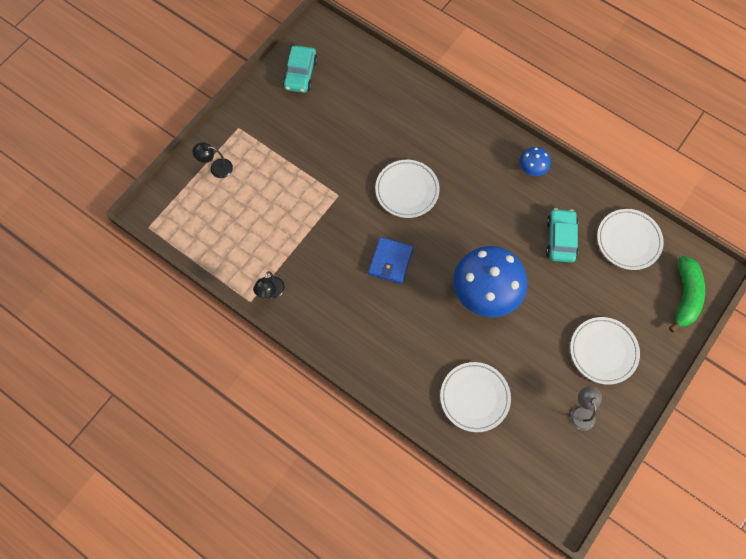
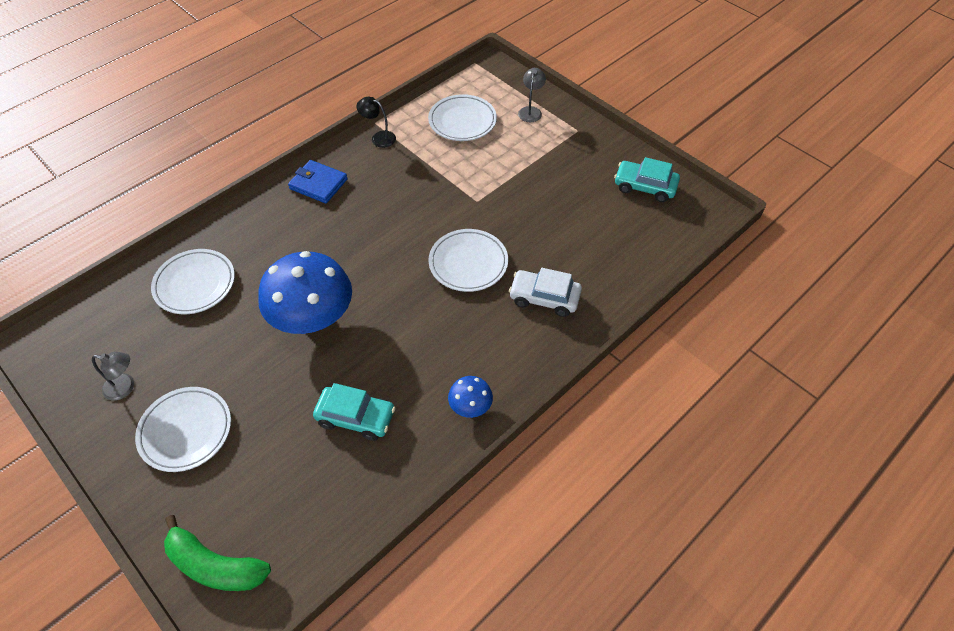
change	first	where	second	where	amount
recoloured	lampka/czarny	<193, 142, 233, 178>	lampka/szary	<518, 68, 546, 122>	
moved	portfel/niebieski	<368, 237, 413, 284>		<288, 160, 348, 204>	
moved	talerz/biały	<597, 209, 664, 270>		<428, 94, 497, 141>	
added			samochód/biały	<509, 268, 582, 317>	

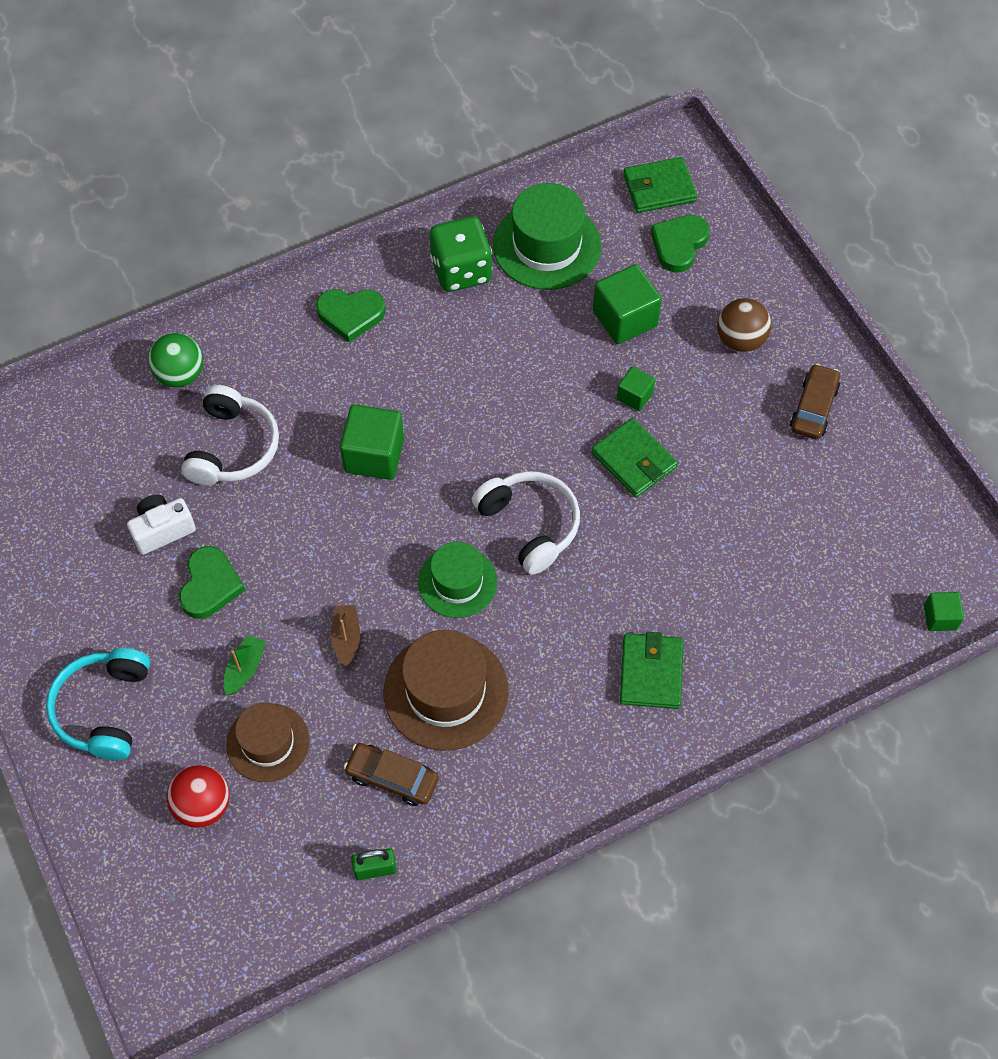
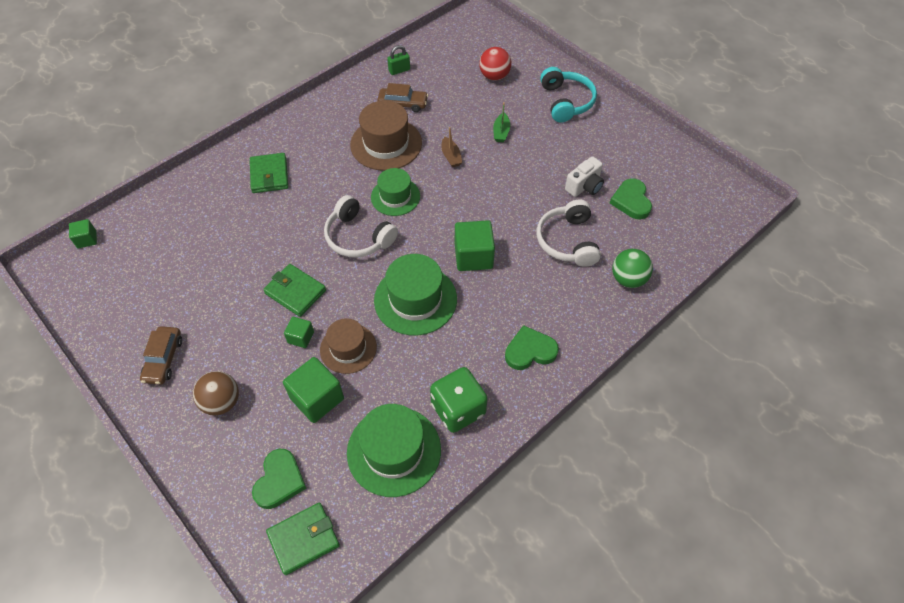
change	first	where	second	where	amount
moved	serce/zielony	<179, 546, 245, 619>		<610, 178, 652, 219>	
moved	kapelusz/brązowy	<226, 703, 310, 782>		<320, 318, 377, 374>	
added			kapelusz/zielony	<374, 254, 457, 336>	

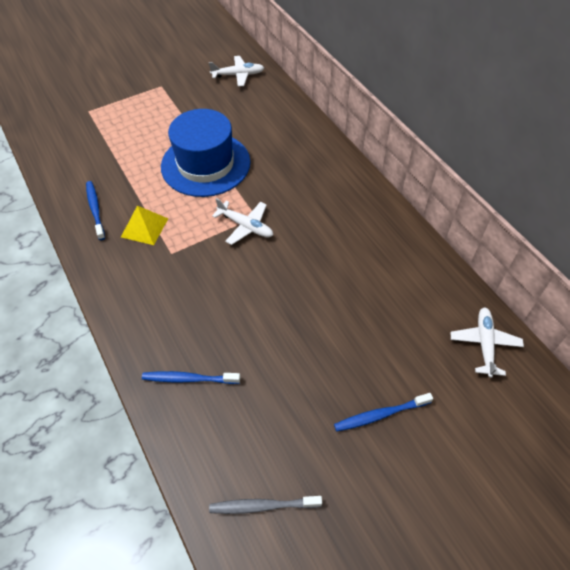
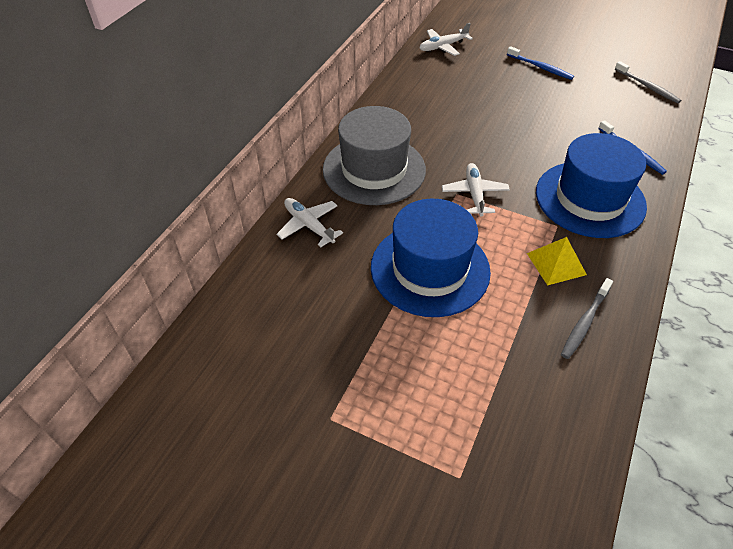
change	first	where	second	where	amount
recoloured	szczoteczka do zębów/niebieski	<86, 181, 105, 240>	szczoteczka do zębów/szary	<561, 278, 613, 359>	
moved	samolot/biały	<209, 56, 264, 87>		<277, 198, 343, 247>	
added			kapelusz/szary	<323, 106, 426, 205>	
added			kapelusz/niebieski	<536, 133, 647, 238>	

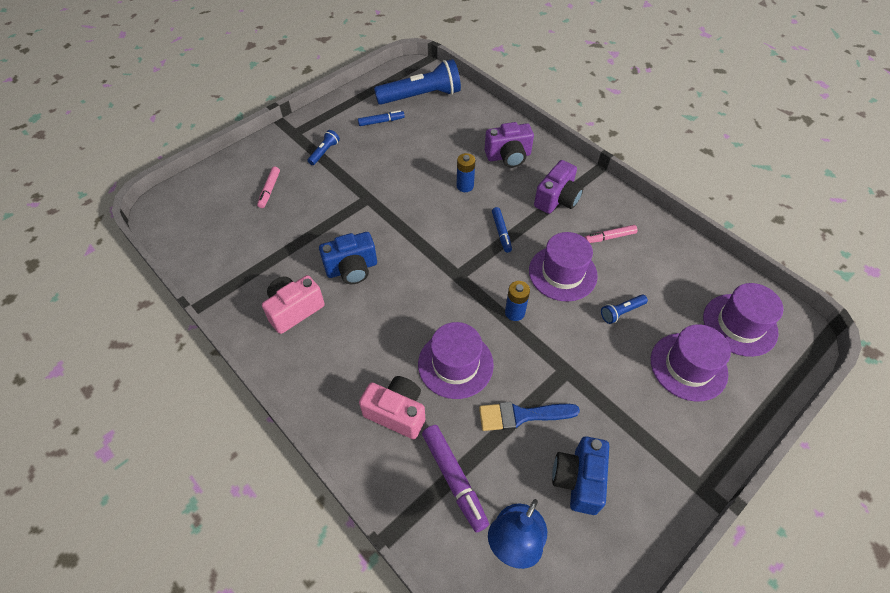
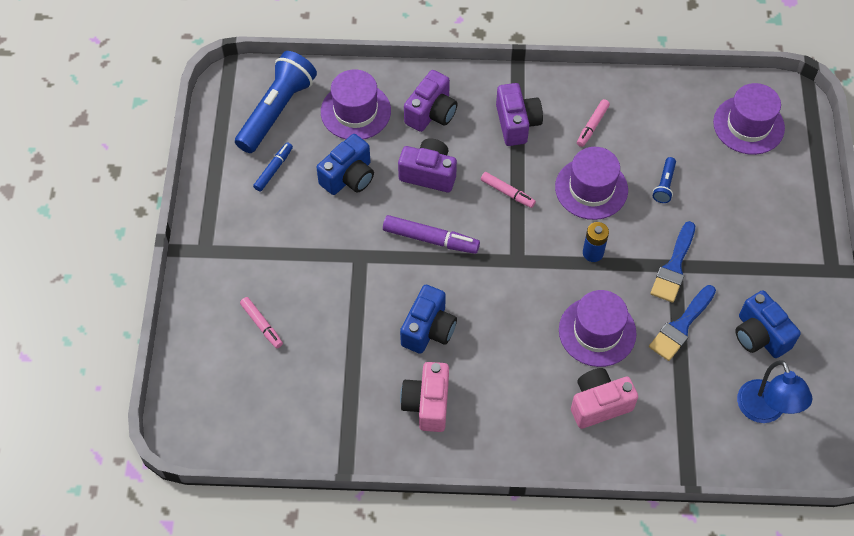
change	first	where	second	where	amount
removed	latarka/niebieski	<308, 130, 340, 165>			
moved	flamaster/fioletowy	<422, 425, 489, 532>		<383, 215, 480, 254>	
replaced	bateria/niebieski	<457, 153, 475, 192>	aparat fotograficzny/fioletowy	<398, 138, 457, 192>	
recoloured	flamaster/niebieski	<492, 207, 512, 253>	flamaster/różowy	<481, 172, 536, 208>	
moved	kapelusz/fioletowy	<651, 324, 731, 401>		<321, 69, 391, 140>	
added			aparat fotograficzny/niebieski	<316, 134, 374, 195>	
added			pędzel/niebieski	<650, 221, 695, 303>	

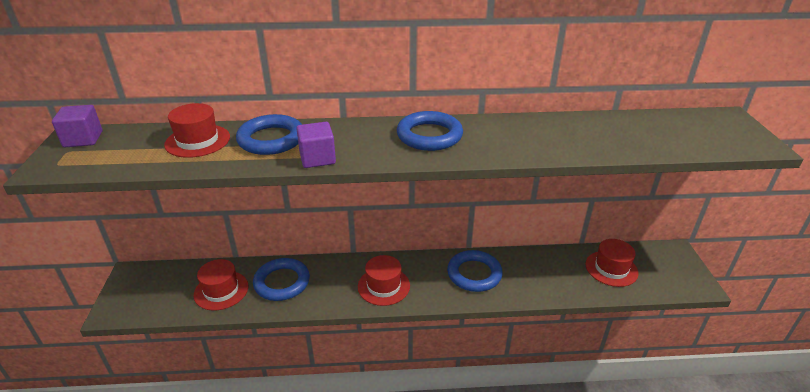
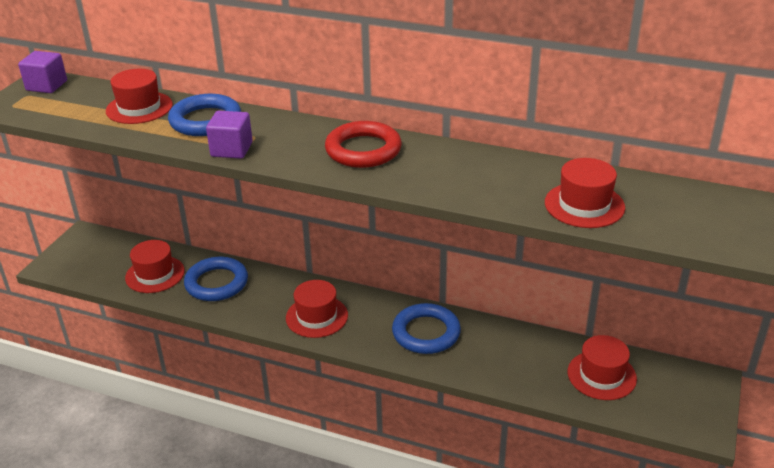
change	first	where	second	where	amount
recoloured	pierścień/niebieski	<397, 111, 463, 151>	pierścień/czerwony	<325, 121, 402, 168>	
added			kapelusz/czerwony	<545, 158, 625, 228>	

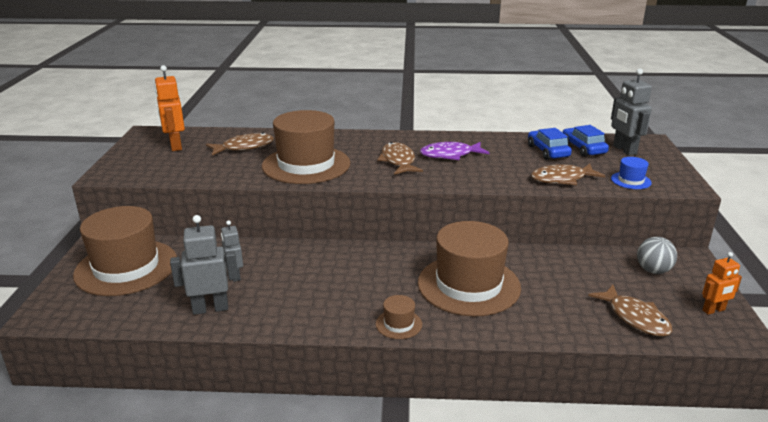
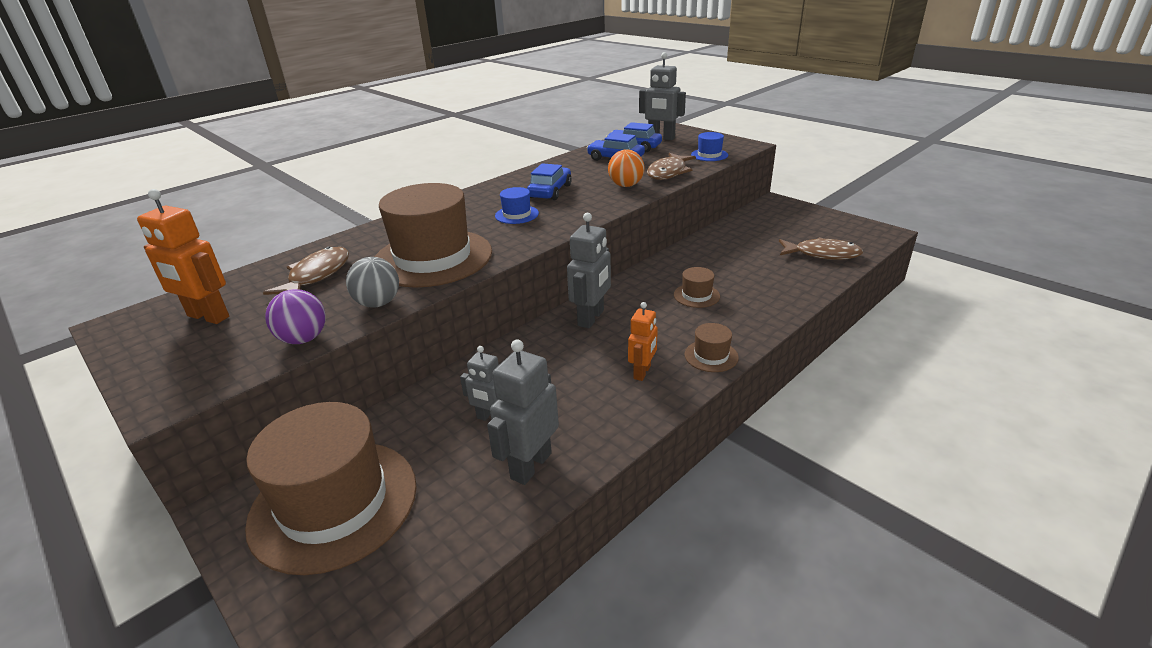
change	first	where	second	where	amount
replaced	ryba/brązowy	<377, 142, 423, 175>	kapelusz/niebieski	<495, 187, 539, 224>	
resized	kapelusz/brązowy	<418, 221, 521, 316>		<674, 267, 720, 308>	x0.42
replaced	ryba/fioletowy	<420, 142, 490, 160>	samochód/niebieski	<527, 163, 572, 200>	
moved	piłka/szary	<637, 237, 677, 274>		<346, 257, 399, 308>	
moved	robot/pomarańczowy	<702, 252, 742, 315>		<628, 302, 658, 381>	
added			piłka/fioletowy	<265, 289, 326, 344>	
added			robot/szary	<567, 213, 611, 328>	
added			piłka/pomarańczowy	<608, 149, 644, 187>	

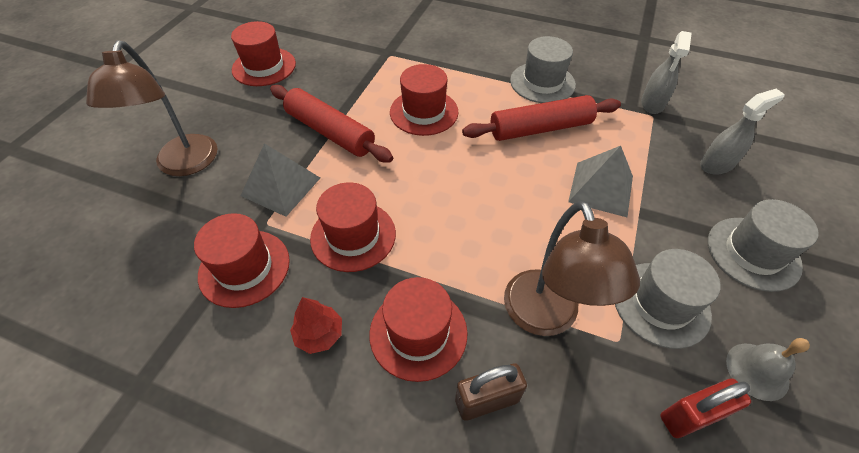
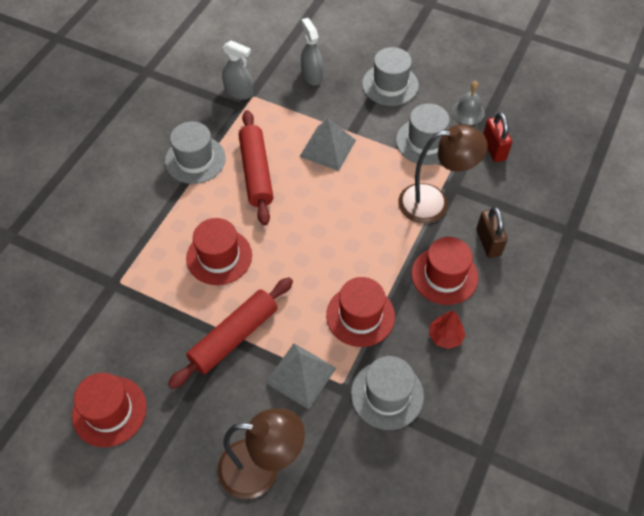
change	first	where	second	where	amount
recoloured	kapelusz/czerwony	<194, 213, 290, 308>	kapelusz/szary	<351, 356, 424, 430>	

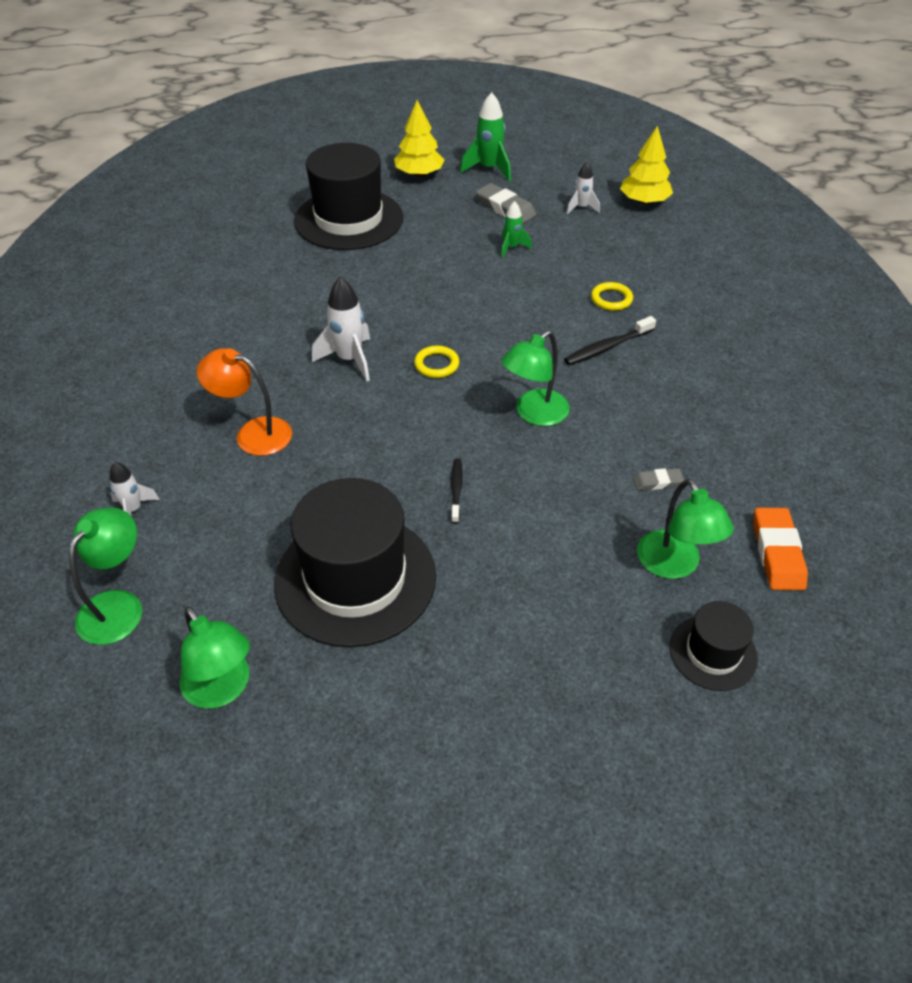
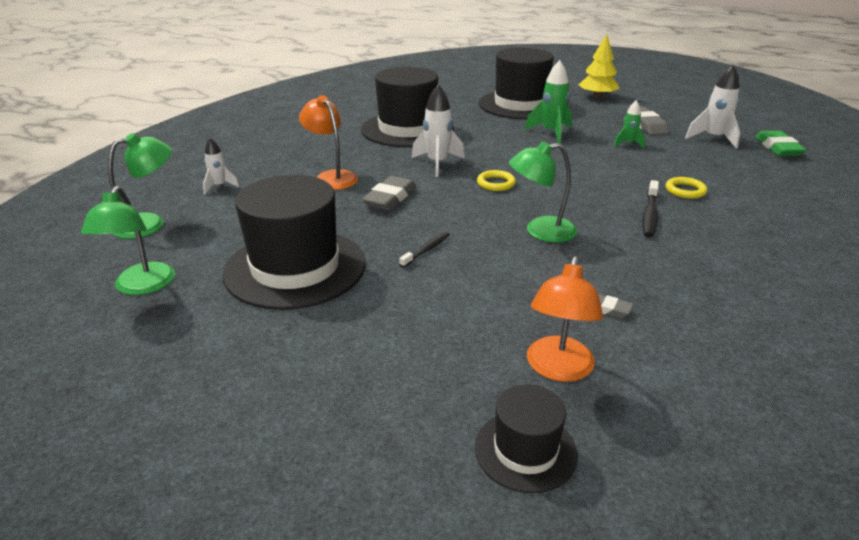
change	first	where	second	where	amount
moved	rakieta/zielony	<460, 92, 511, 181>		<525, 60, 572, 144>	
turned	szczoteczka do zębów/czarny	<564, 316, 656, 365>		<643, 180, 659, 238>	75 degrees counterclockwise
resized	rakieta/biały	<567, 162, 600, 214>		<685, 65, 740, 149>	x1.66
replaced	drzewko/żółty	<620, 125, 673, 205>	gumka do mazania/zielony	<755, 131, 806, 156>	
recoloured	lampka/zielony	<637, 478, 733, 579>	lampka/pomarańczowy	<527, 256, 603, 382>	
removed	gumka do mazania/pomarańczowy	<753, 508, 808, 590>			
added			kapelusz/czarny	<361, 67, 454, 147>	
added			gumka do mazania/szary	<362, 176, 416, 210>	

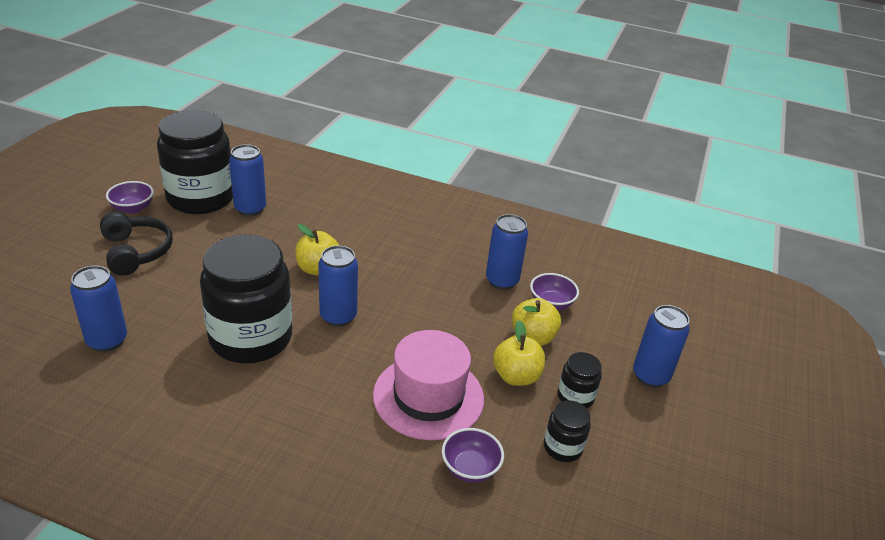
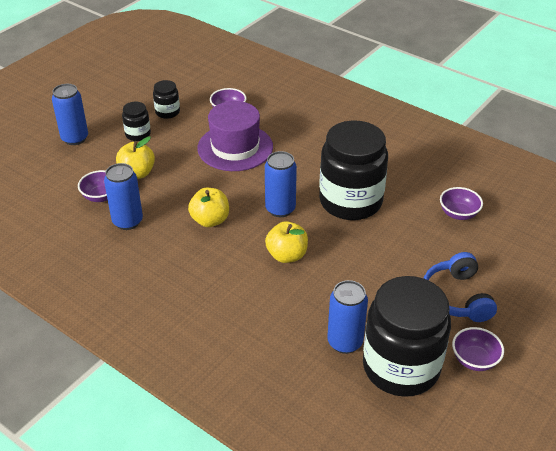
change	first	where	second	where	amount
replaced	puszka/niebieski	<70, 265, 127, 352>	miska/fioletowy	<440, 187, 483, 220>	
recoloured	słuchawki/czarny	<100, 212, 173, 276>	słuchawki/niebieski	<424, 252, 497, 322>	
recoloured	kapelusz/różowy	<373, 330, 484, 440>	kapelusz/fioletowy	<197, 101, 273, 171>	
moved	jabłko/żółty	<493, 320, 545, 386>		<188, 188, 229, 227>	

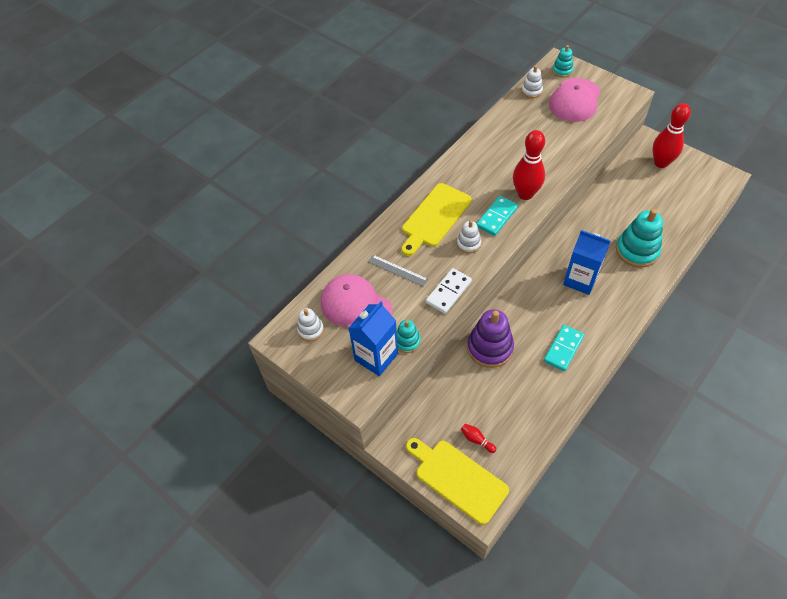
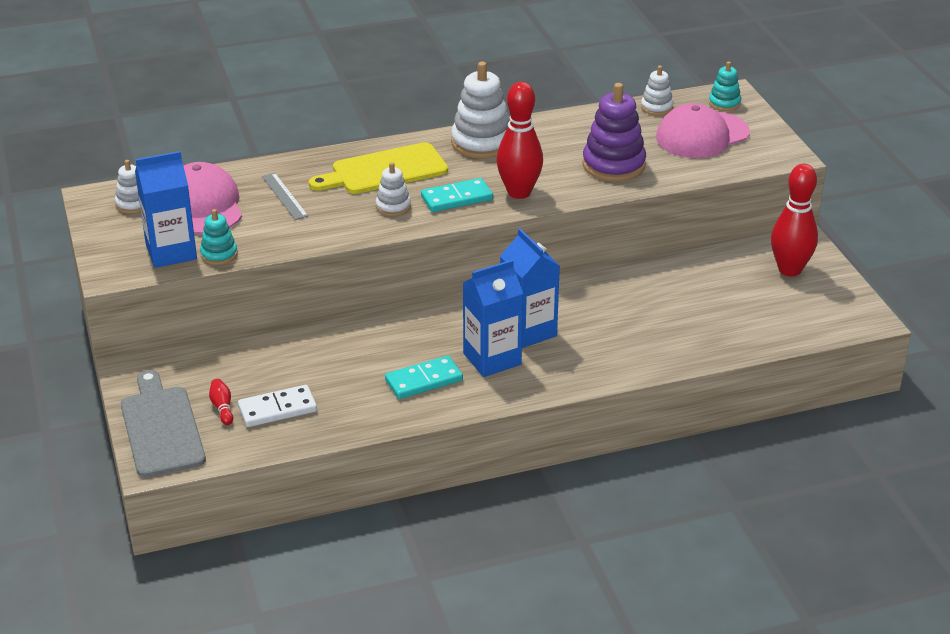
change	first	where	second	where	amount
recoloured	deska do krojenia/żółty	<406, 438, 509, 525>	deska do krojenia/szary	<121, 370, 206, 477>	
moved	kostka domina/biały	<426, 268, 472, 314>		<238, 385, 317, 427>	
moved	zabawka nakładanka/fioletowy	<467, 309, 514, 368>		<582, 83, 646, 182>	
removed	zabawka nakładanka/turkusowy	<616, 209, 663, 267>			
added			zabawka nakładanka/biały	<451, 62, 510, 159>	
added			karton mleka/niebieski	<463, 260, 523, 377>	

